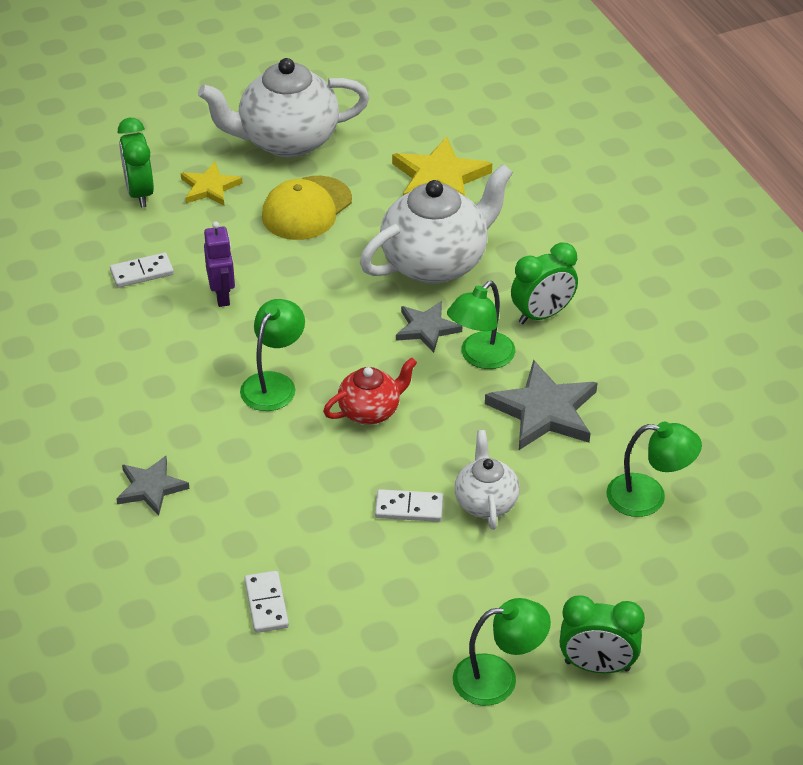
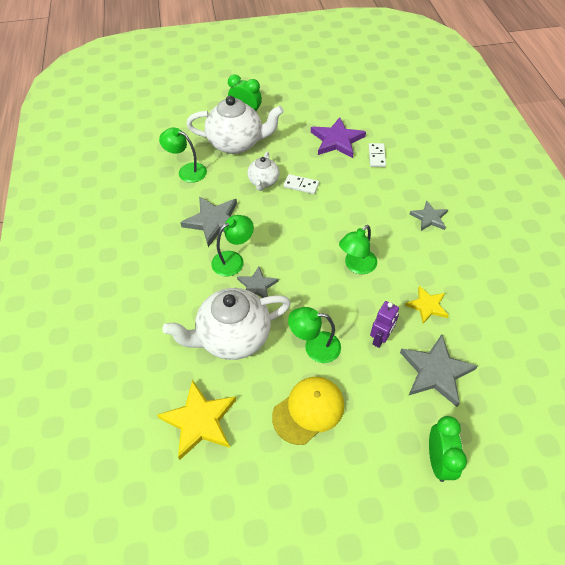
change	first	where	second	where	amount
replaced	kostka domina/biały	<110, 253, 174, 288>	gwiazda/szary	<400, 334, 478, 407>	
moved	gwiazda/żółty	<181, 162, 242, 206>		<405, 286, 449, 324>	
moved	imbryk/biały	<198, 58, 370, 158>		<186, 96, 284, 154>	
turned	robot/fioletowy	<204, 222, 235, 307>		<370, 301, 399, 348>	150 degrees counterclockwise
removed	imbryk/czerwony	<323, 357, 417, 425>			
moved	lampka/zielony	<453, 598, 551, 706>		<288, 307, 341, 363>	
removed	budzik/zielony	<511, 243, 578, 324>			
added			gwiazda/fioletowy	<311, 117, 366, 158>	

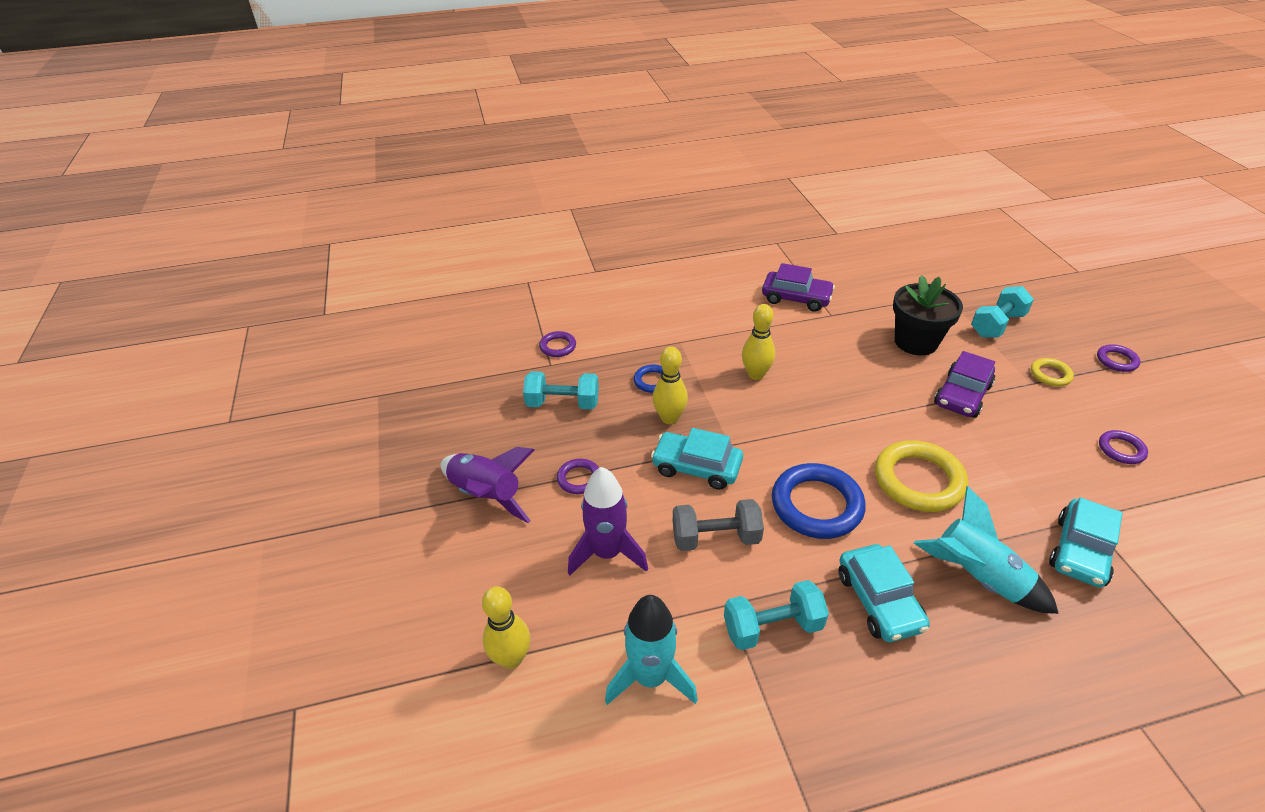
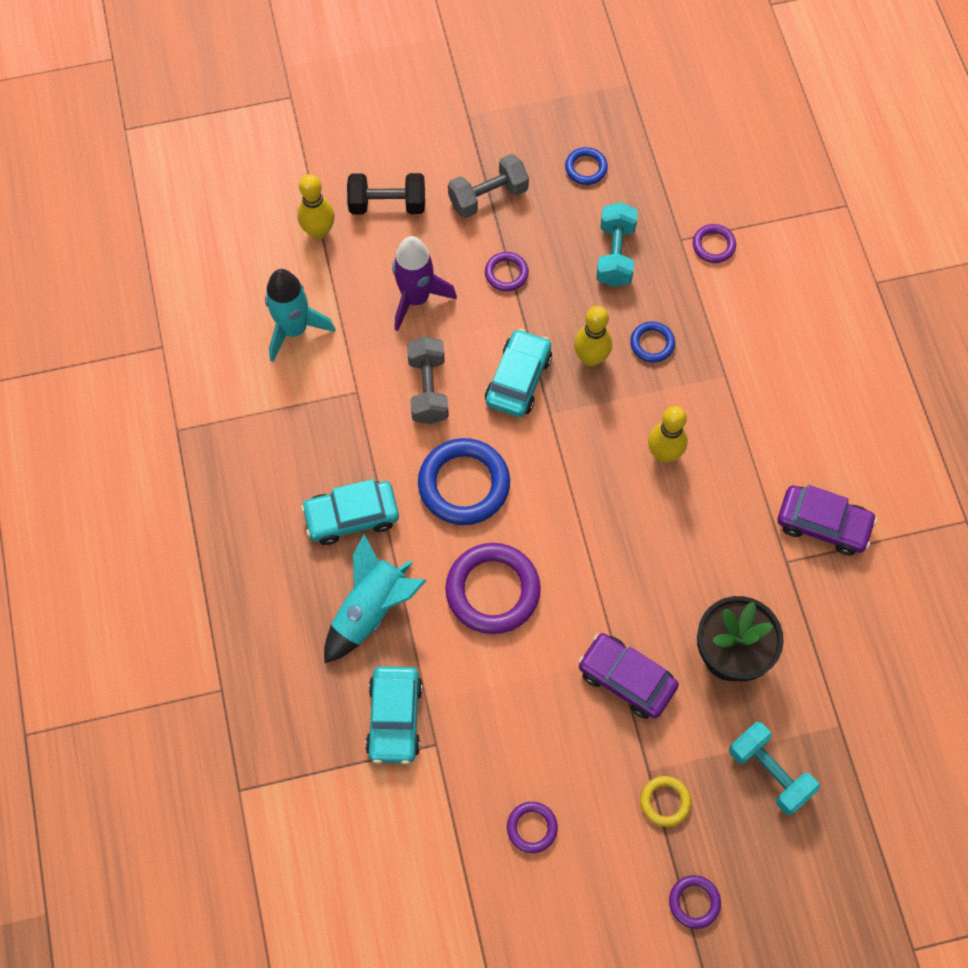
change	first	where	second	where	amount
replaced	rakieta/fioletowy	<440, 447, 535, 523>	hantel/szary	<448, 154, 529, 218>	
removed	hantel/turkusowy	<724, 580, 829, 650>			
turned	samochód/fioletowy	<762, 263, 835, 312>		<778, 485, 877, 556>	90 degrees counterclockwise
recoloured	pierścień/żółty	<875, 440, 968, 512>	pierścień/fioletowy	<445, 543, 541, 634>	
turned	samochód/turkusowy	<1049, 498, 1122, 588>		<365, 666, 423, 764>	120 degrees counterclockwise
added			hantel/czarny	<347, 173, 425, 214>	
added			pierścień/niebieski	<565, 147, 608, 185>	

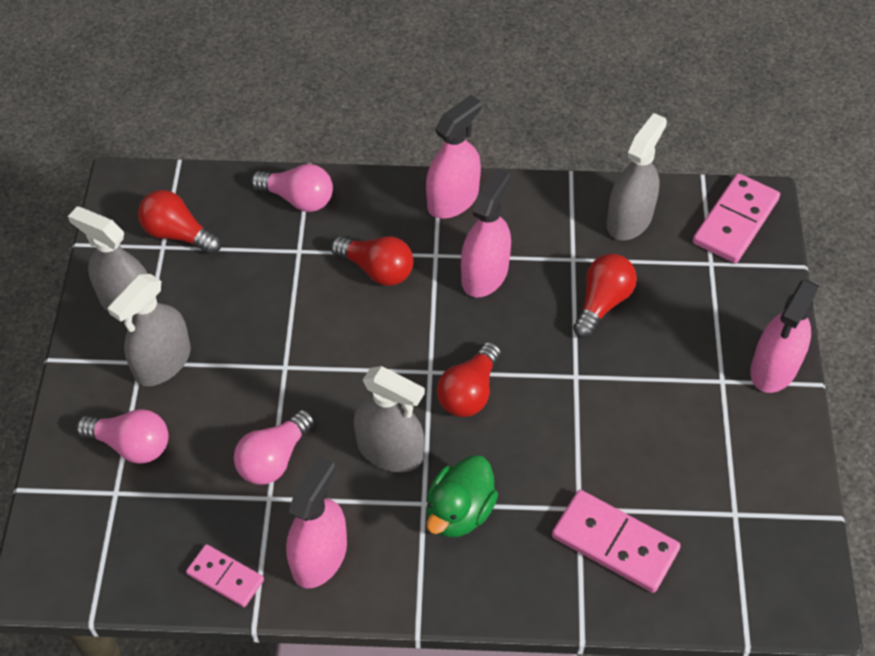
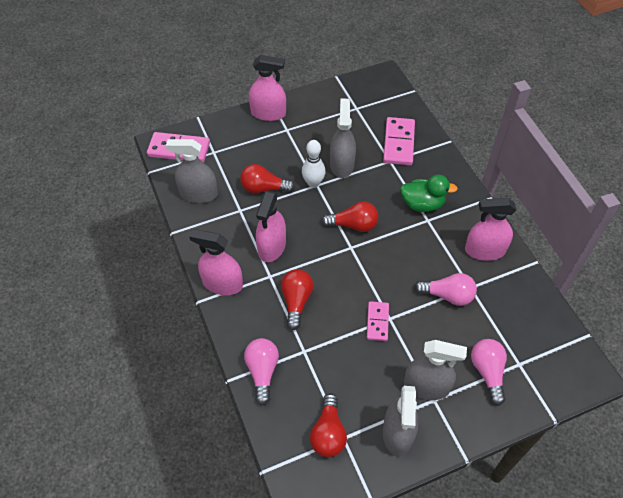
change	first	where	second	where	amount
moved	kostka domina/różowy	<186, 544, 264, 607>		<367, 301, 389, 341>	
moved	spryskiwacz/szary	<354, 366, 425, 472>		<330, 98, 356, 178>	
turned	spryskiwacz/różowy	<461, 168, 511, 297>		<256, 191, 286, 262>	75 degrees counterclockwise
added			kręgiel/biały	<302, 140, 326, 188>	

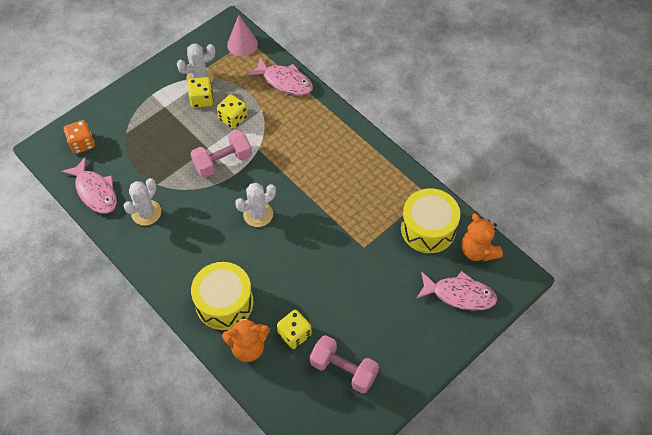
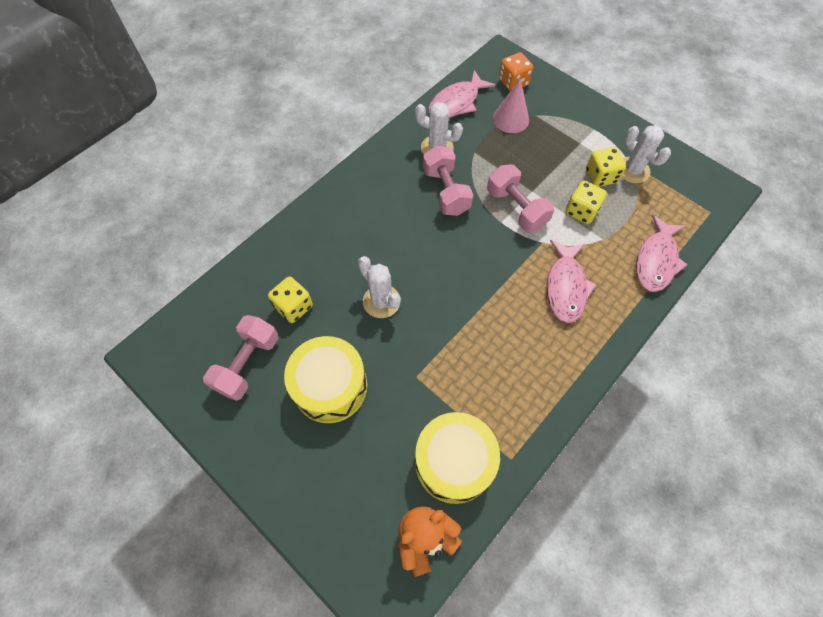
change	first	where	second	where	amount
moved	bęben/żółty	<191, 262, 253, 330>		<284, 336, 367, 423>	
removed	miś/pomarańczowy	<222, 316, 270, 362>			
moved	stożek/różowy	<227, 15, 258, 56>		<493, 79, 529, 133>	
moved	kaktus/biały	<235, 183, 276, 227>		<358, 256, 401, 318>	
moved	ryba/różowy	<416, 271, 497, 311>		<547, 240, 596, 323>	
added			hantel/różowy	<423, 145, 473, 216>	

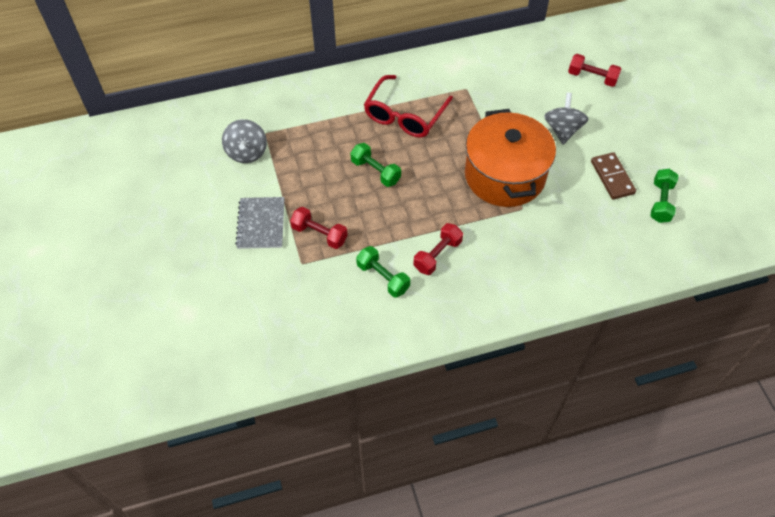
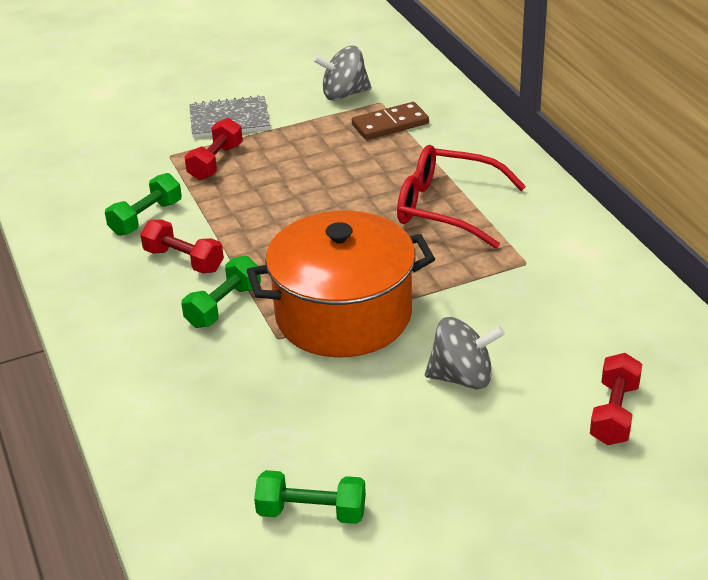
change	first	where	second	where	amount
moved	hantel/zielony	<350, 143, 401, 187>		<181, 256, 261, 328>	
moved	kostka domina/brązowy	<591, 152, 636, 200>		<352, 102, 429, 140>	

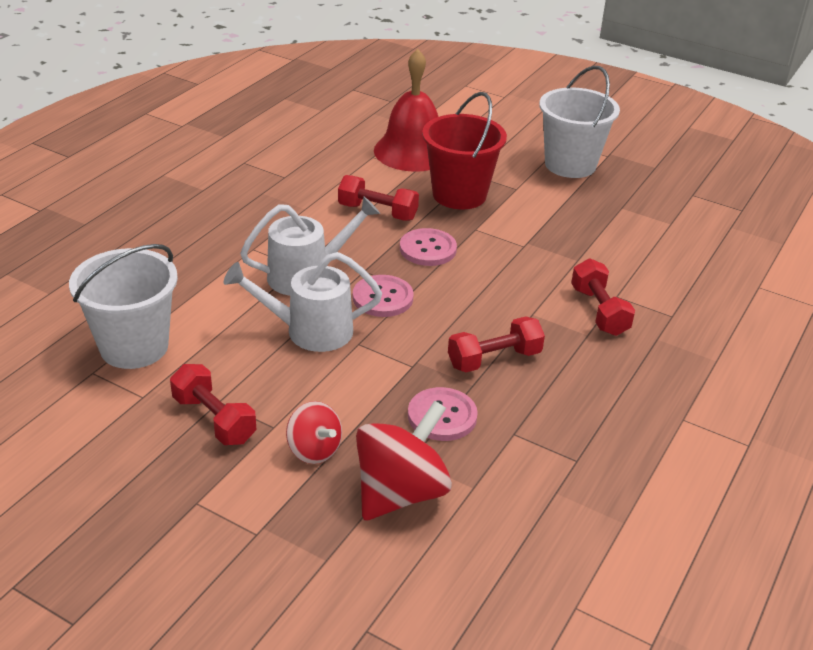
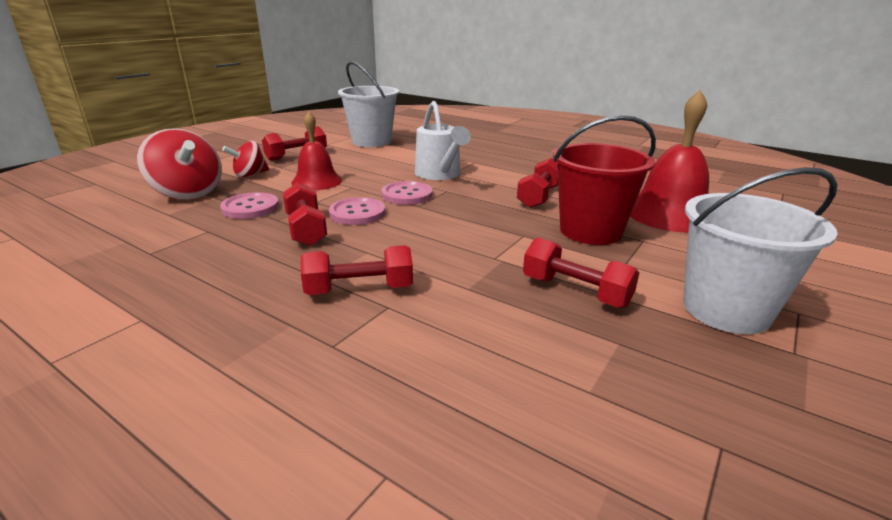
change	first	where	second	where	amount
removed	konewka/biały	<224, 252, 382, 352>			
moved	guzik/różowy	<400, 228, 457, 266>		<329, 197, 385, 225>	
added			dzwonek/czerwony	<291, 111, 342, 190>	
added			hantel/czerwony	<523, 238, 639, 308>	

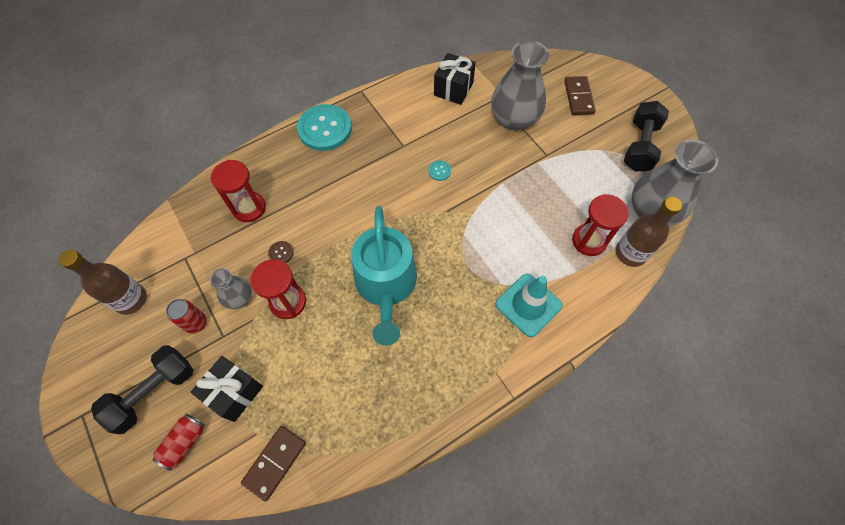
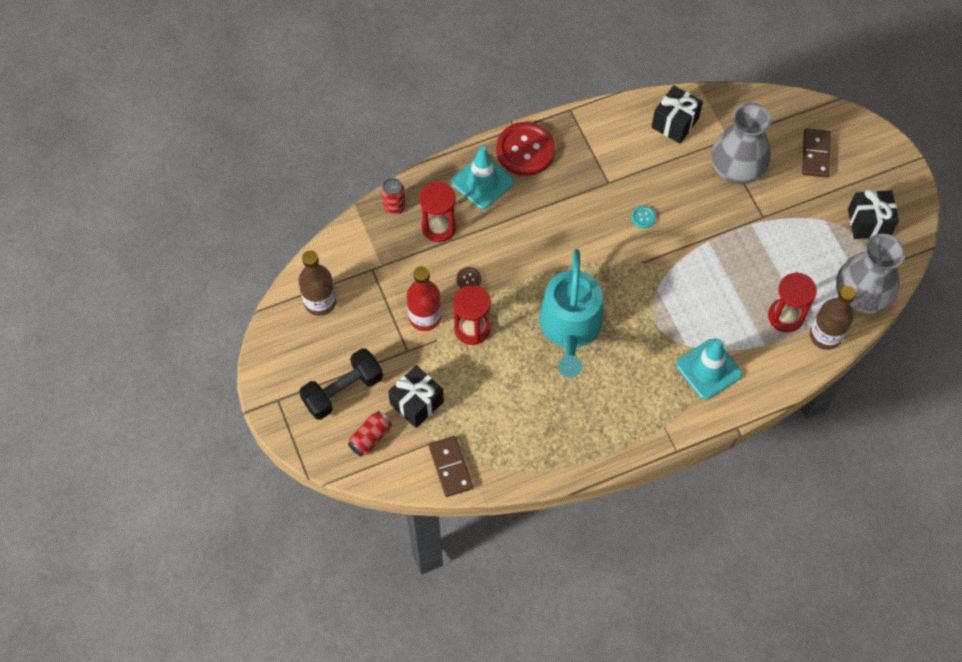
change	first	where	second	where	amount
moved	puszka/czerwony	<166, 299, 207, 334>		<381, 178, 405, 215>	
replaced	wazon/szary	<210, 268, 252, 309>	butelka/czerwony	<406, 266, 441, 331>	
turned	kostka domina/brązowy	<241, 426, 306, 501>		<429, 436, 473, 497>	60 degrees counterclockwise
recoloured	guzik/turkusowy	<297, 104, 352, 151>	guzik/czerwony	<496, 122, 555, 176>	
replaced	hantel/czarny	<624, 101, 669, 172>	prezent/czarny	<848, 189, 899, 239>	
added			pachołek/turkusowy	<451, 146, 514, 209>	

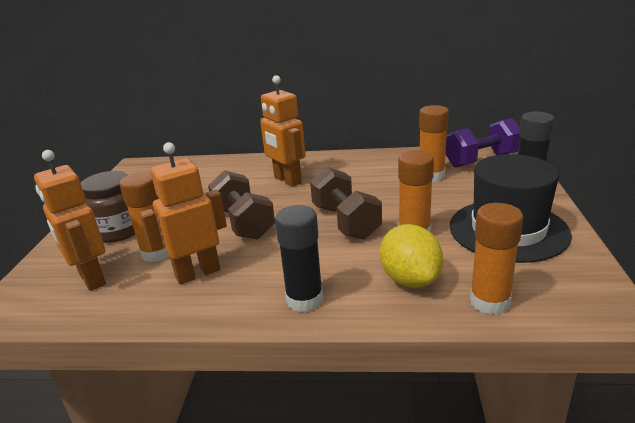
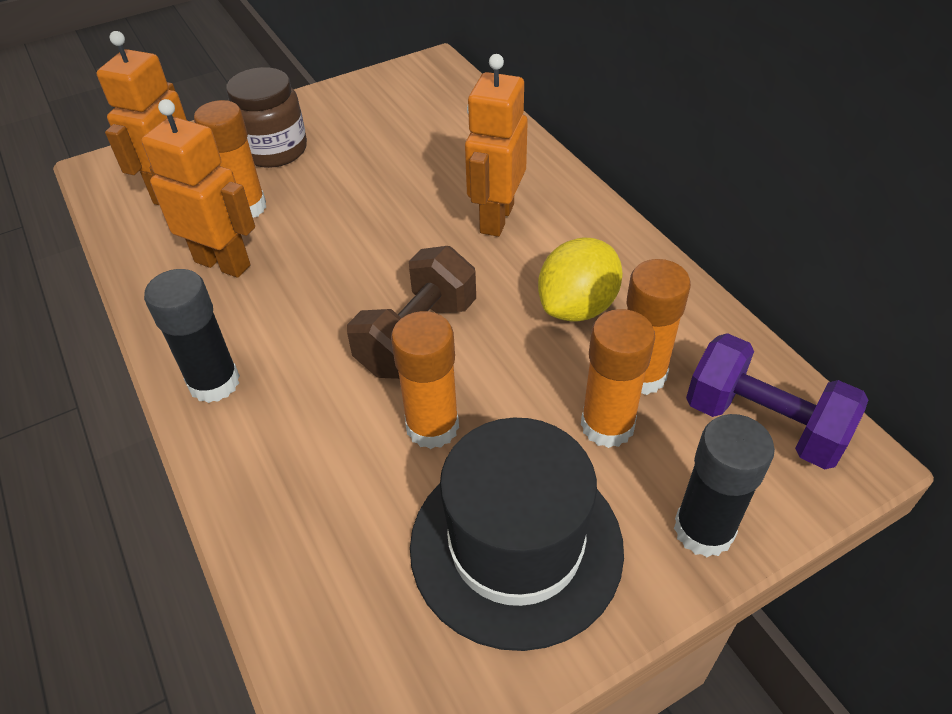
change	first	where	second	where	amount
removed	hantel/brązowy	<208, 170, 275, 240>			
moved	cytryna/żółty	<380, 224, 443, 288>		<538, 237, 623, 322>	
moved	klej w sztyfcie/pomarańczowy	<470, 203, 523, 315>		<581, 309, 655, 448>	

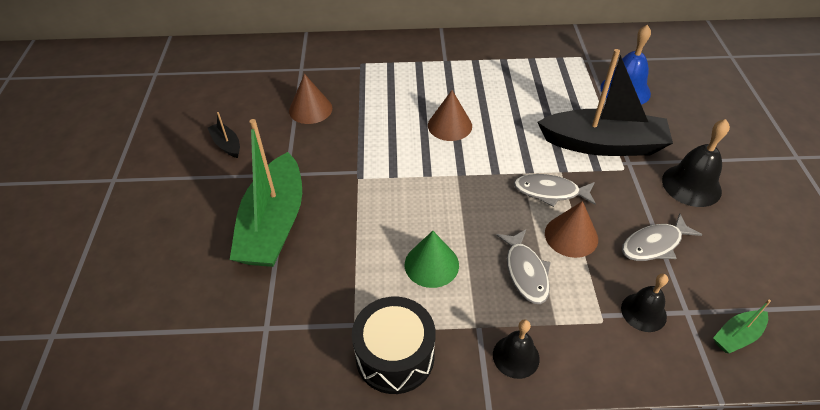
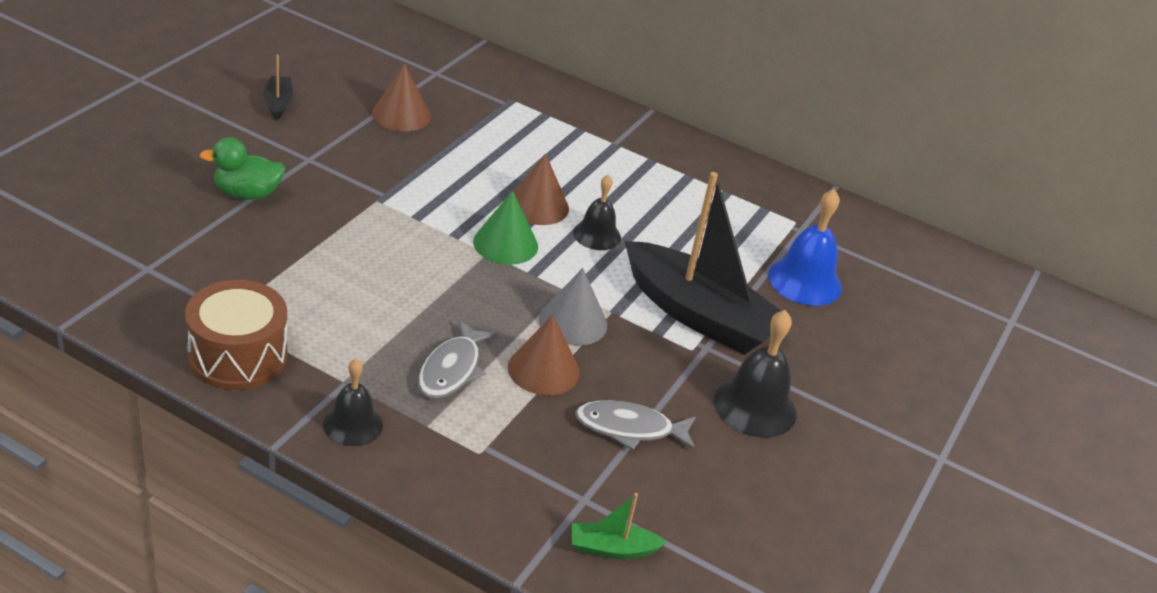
change	first	where	second	where	amount
replaced	łódka/zielony	<230, 119, 302, 267>	kaczka/zielony	<200, 137, 286, 200>	
recoloured	bęben/czarny	<352, 297, 436, 394>	bęben/brązowy	<185, 280, 287, 390>	
moved	stożek/zielony	<405, 231, 459, 288>		<473, 190, 538, 265>	
replaced	ryba/szary	<514, 174, 596, 207>	stożek/szary	<539, 268, 607, 346>	
moved	dzwonek/czarny	<621, 274, 668, 332>		<573, 175, 621, 250>	

